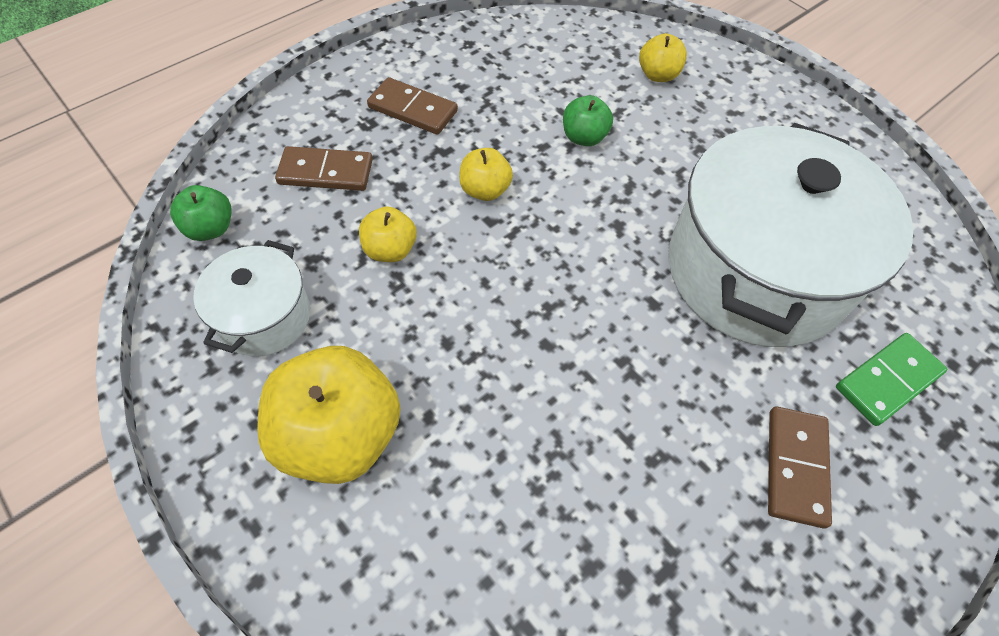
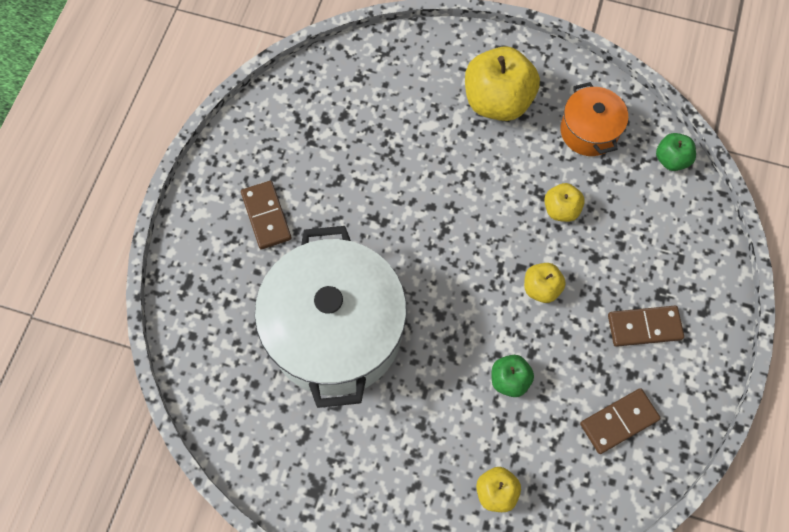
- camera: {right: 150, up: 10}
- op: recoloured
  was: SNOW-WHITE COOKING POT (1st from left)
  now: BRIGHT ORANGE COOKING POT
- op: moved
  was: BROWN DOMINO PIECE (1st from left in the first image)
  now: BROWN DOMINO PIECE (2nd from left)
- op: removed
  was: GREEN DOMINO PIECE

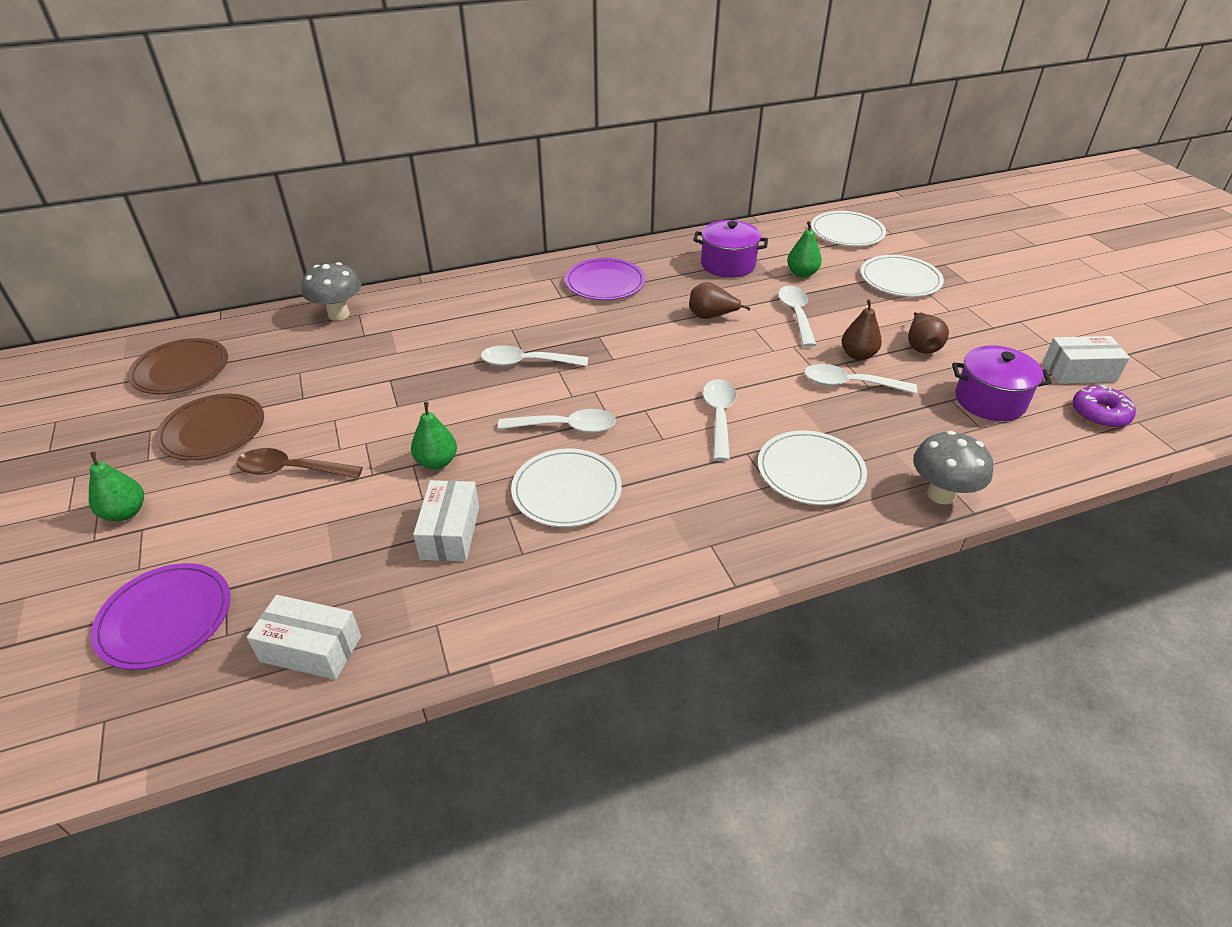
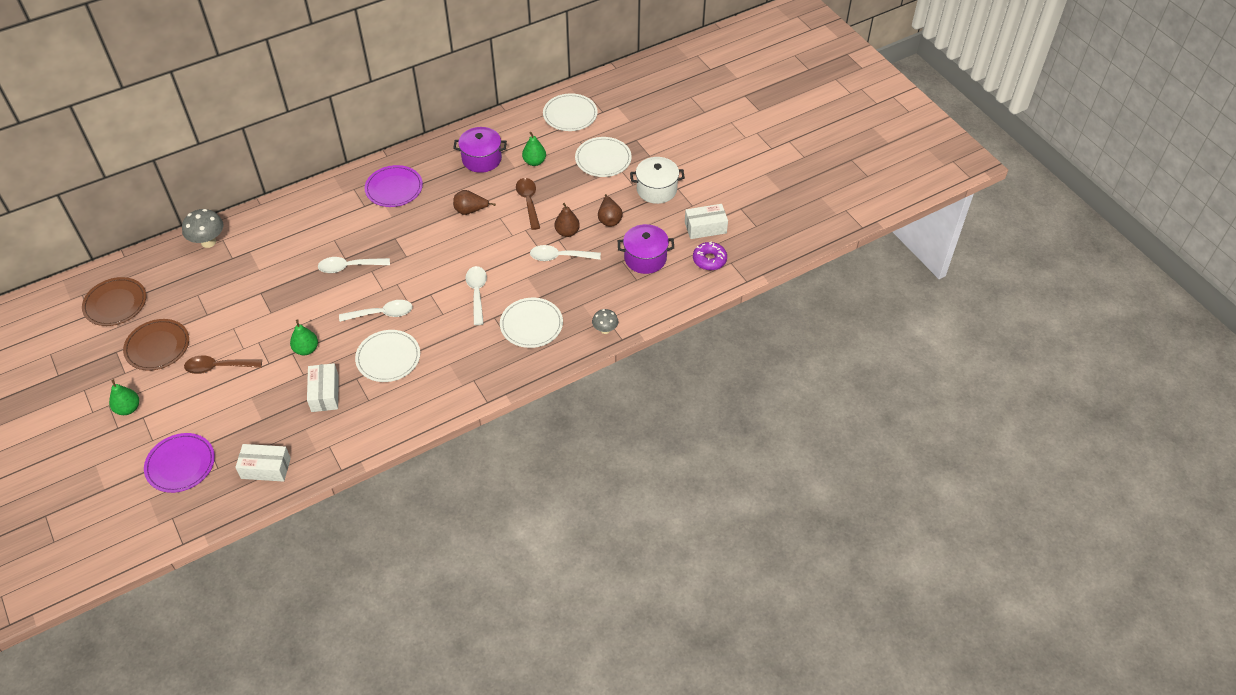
- camera: {right: -10, up: 10}
- op: recoloured
  was: SNOW-WHITE TABLESPOON (4th from left)
  now: BROWN TABLESPOON (2nd from left)
- op: resized
  was: GREY TOADSTOOL (2nd from left)
  ratio: 0.62
- op: added
  now: SNOW-WHITE COOKING POT

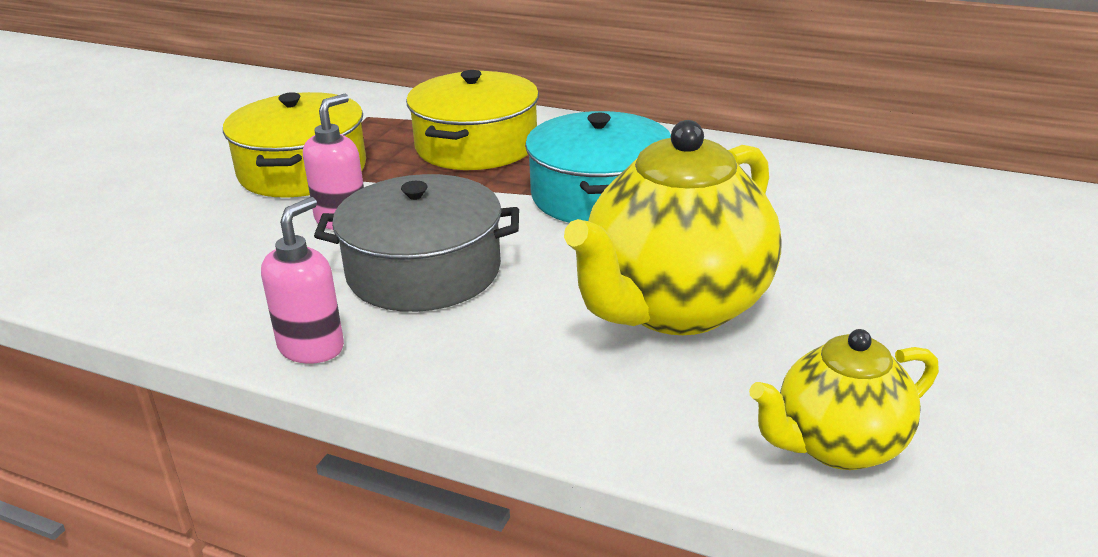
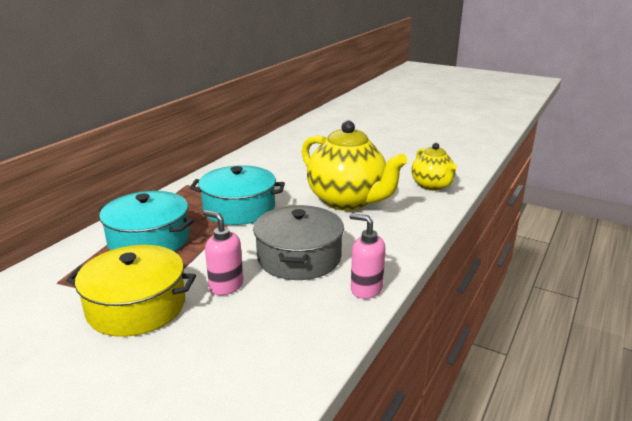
- camera: {right: -85, up: -5}
- op: recoloured
  was: YELLOW COOKING POT (2nd from left)
  now: TURQUOISE COOKING POT (1st from left)

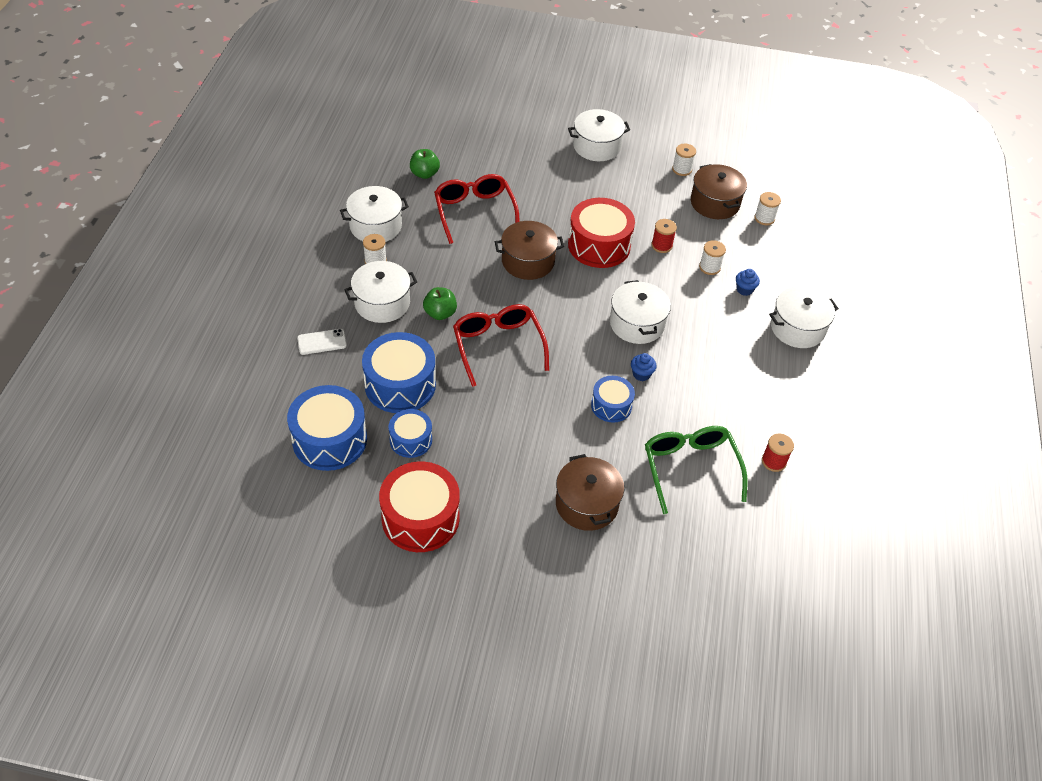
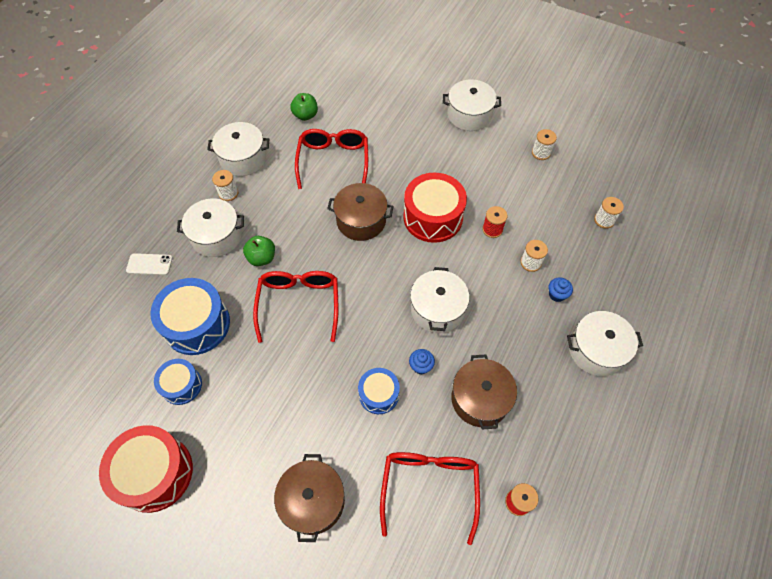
- camera: {right: 20, up: 10}
- op: removed
  was: COBALT SNARE DRUM (1st from left)
- op: recoloured
  was: GREEN GLASSES
  now: RED GLASSES (3rd from left)
- op: moved
  was: BROWN COOKING POT (3rd from left)

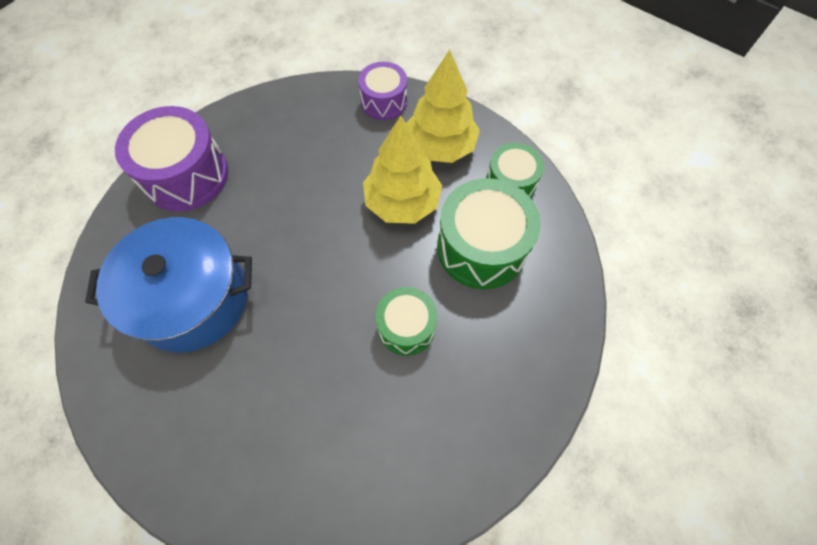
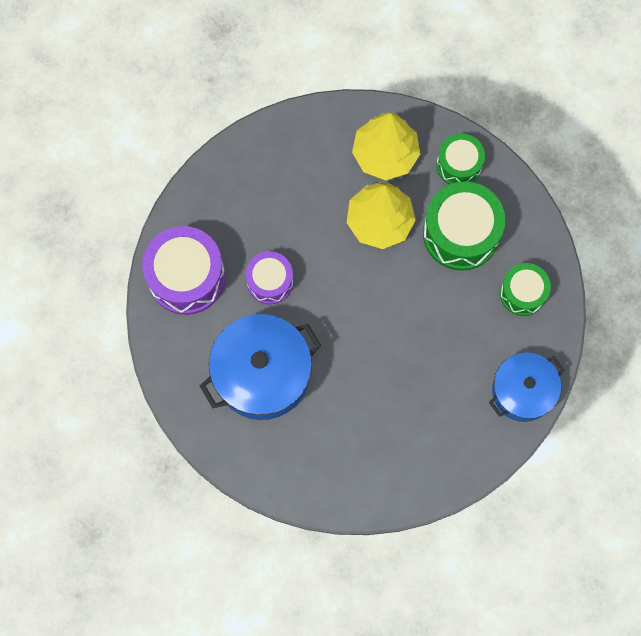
- camera: {right: -25, up: 10}
- op: moved
  was: VIOLET SNARE DRUM (2nd from left)
- op: moved
  was: GREEN SNARE DRUM (1st from left in the first image)
  now: GREEN SNARE DRUM (3rd from left)
- op: added
  now: COBALT COOKING POT (2nd from left)

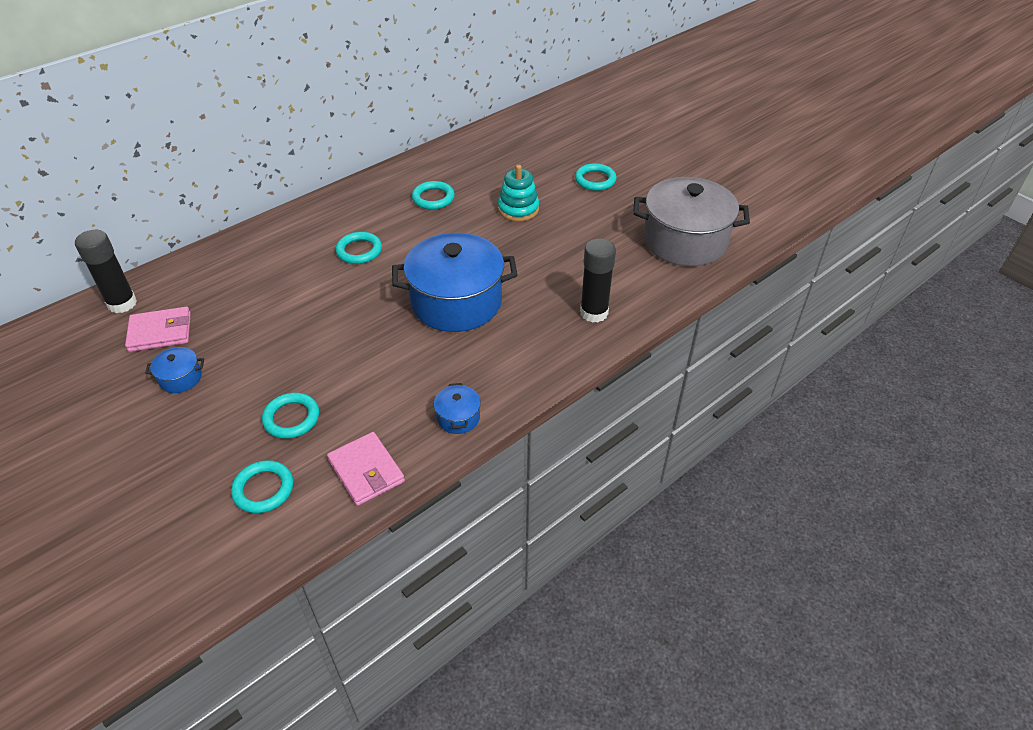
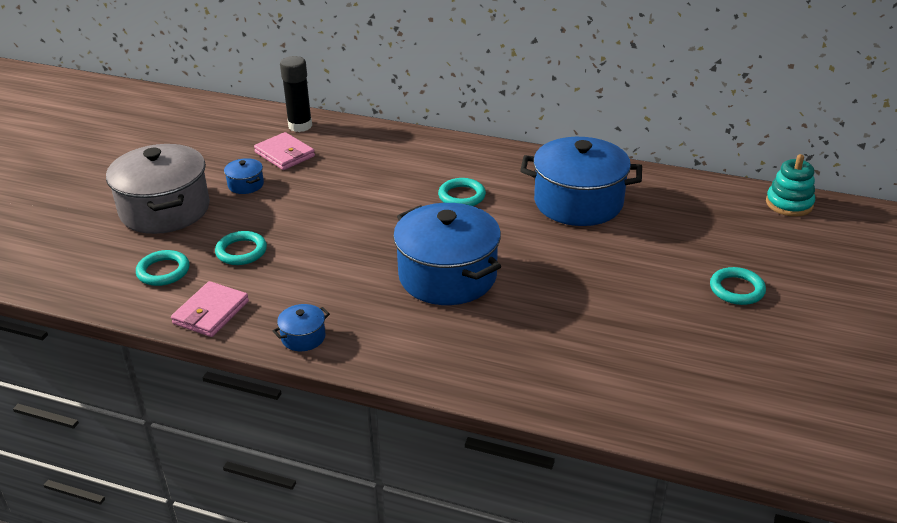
- camera: {right: 60, up: -10}
- op: replaced
  was: TURQUOISE RING (4th from left)
  now: COBALT COOKING POT (4th from left)
- op: moved
  was: TURQUOISE RING STACKER
- op: removed
  was: BLACK GLUE STICK (2nd from left)
- op: moved
  was: GREY COOKING POT

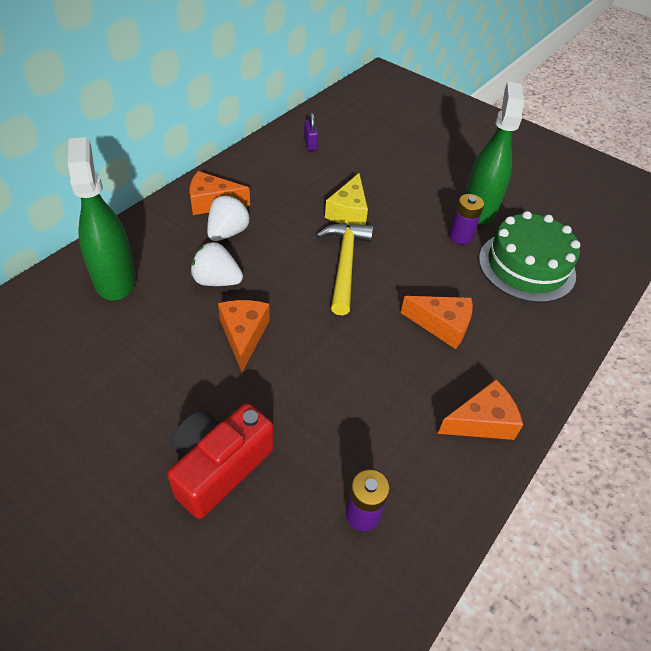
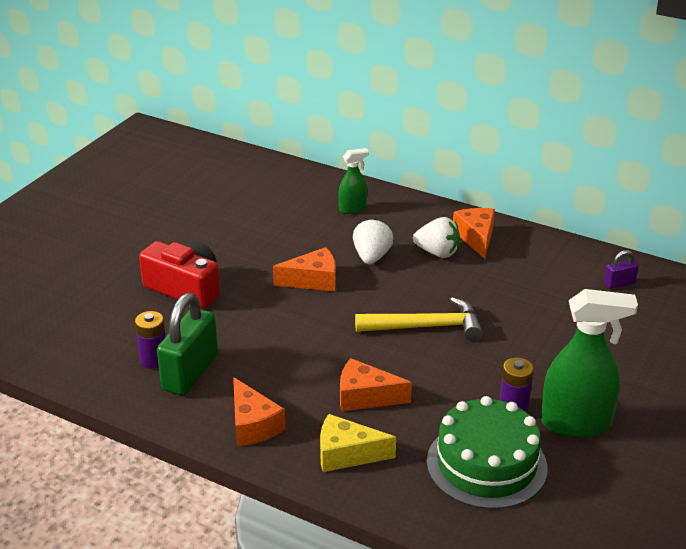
- camera: {right: 85, up: -15}
- op: resized
  was: GREEN SPRAY BOTTLE (1st from left)
  ratio: 0.53
- op: moved
  was: YELLOW CHEESE WEDGE
- op: turned
  was: BRIGHT ORANGE CHEESE WEDGE (3rd from left)
  clockwise: 90
- op: added
  now: GREEN SMALL LOCK

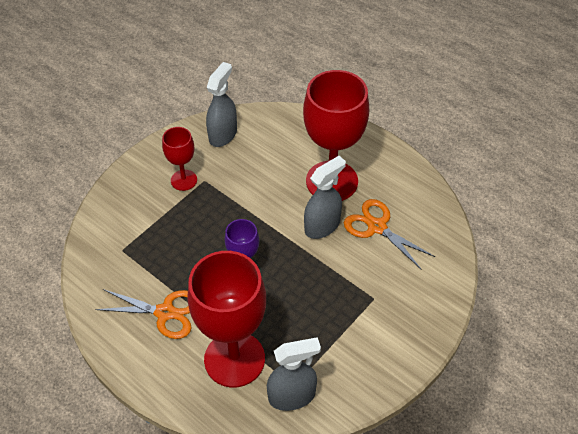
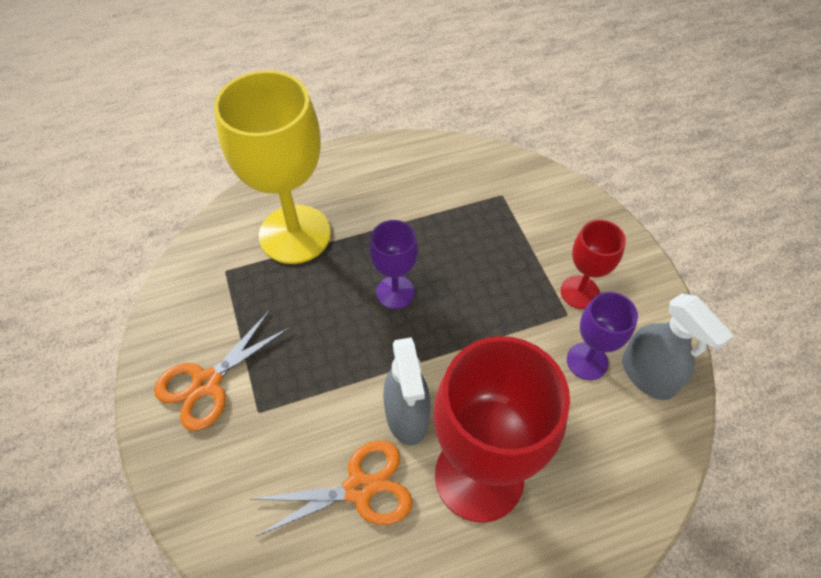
- camera: {right: 120, up: 5}
- op: moved
  was: BRIGHT ORANGE SCISSORS (1st from left)
- op: recoloured
  was: RED CHALICE (2nd from left)
  now: YELLOW CHALICE
- op: removed
  was: GREY SPRAY BOTTLE (2nd from left)
- op: added
  now: VIOLET CHALICE (2nd from left)

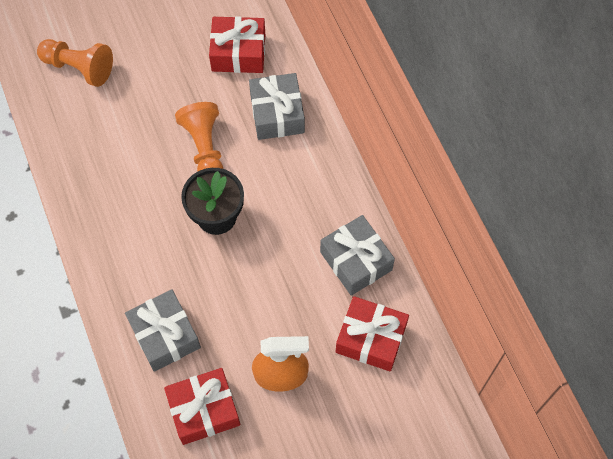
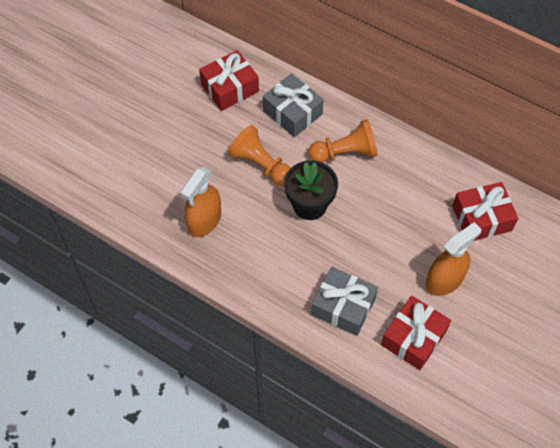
- camera: {right: -35, up: -5}
- op: moved
  was: BRIGHT ORANGE PAWN (1st from left in the first image)
  now: BRIGHT ORANGE PAWN (2nd from left)
- op: removed
  was: GREY GIFT (3rd from left)
- op: added
  now: BRIGHT ORANGE SPRAY BOTTLE (1st from left)

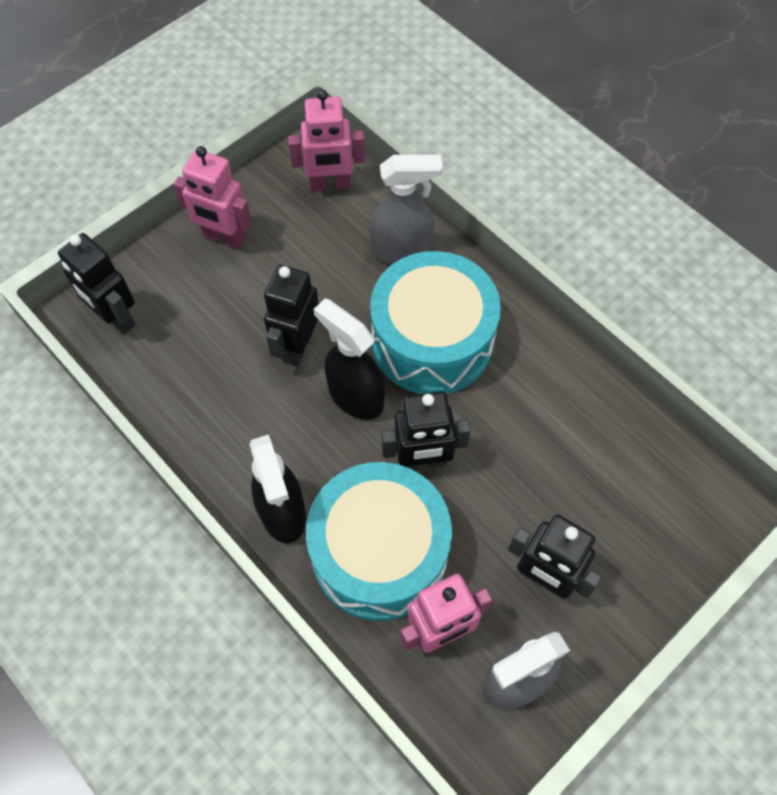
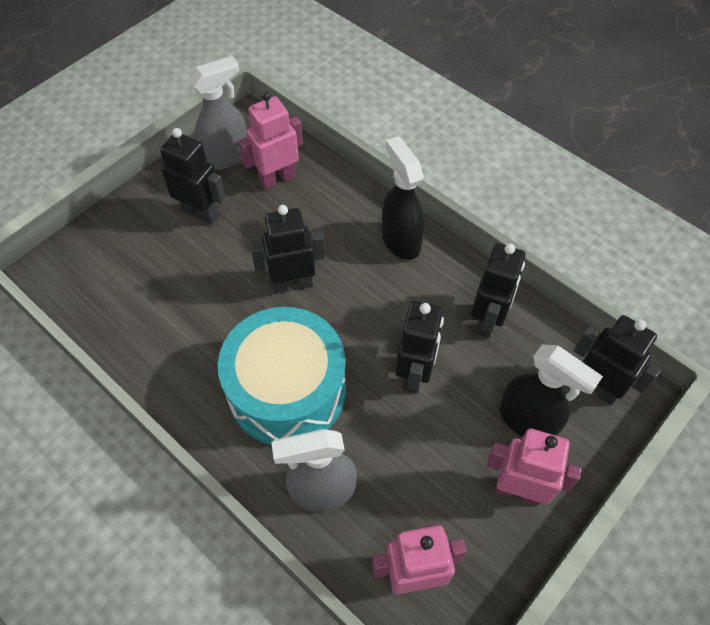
- camera: {right: 175, up: -5}
- op: removed
  was: TURQUOISE SNARE DRUM (1st from left)
- op: moved
  was: BLACK SPRAY BOTTLE (2nd from left)
- op: added
  now: BLACK ROBOT FIGURE (4th from left)

